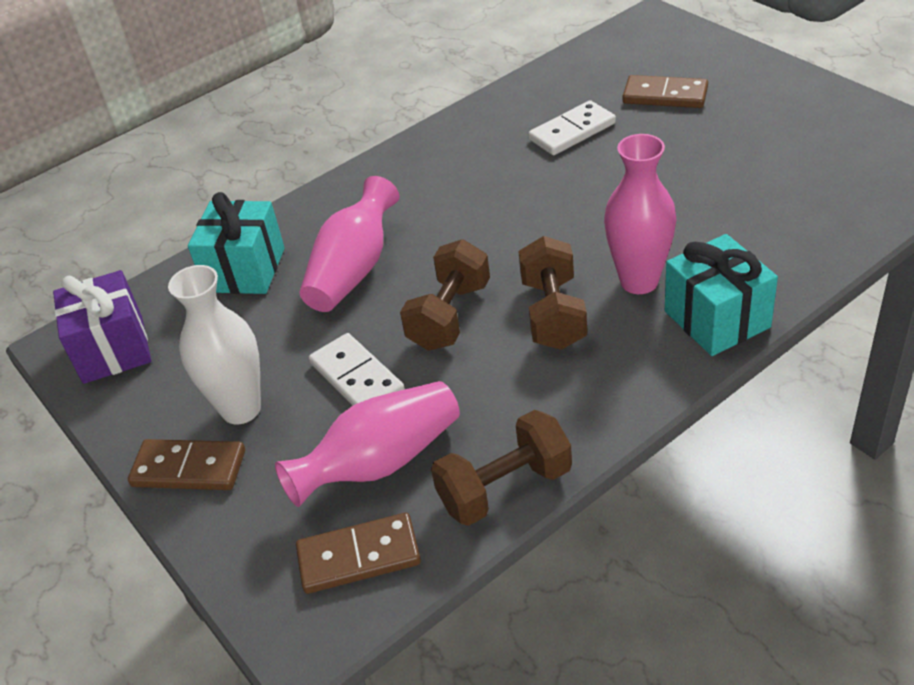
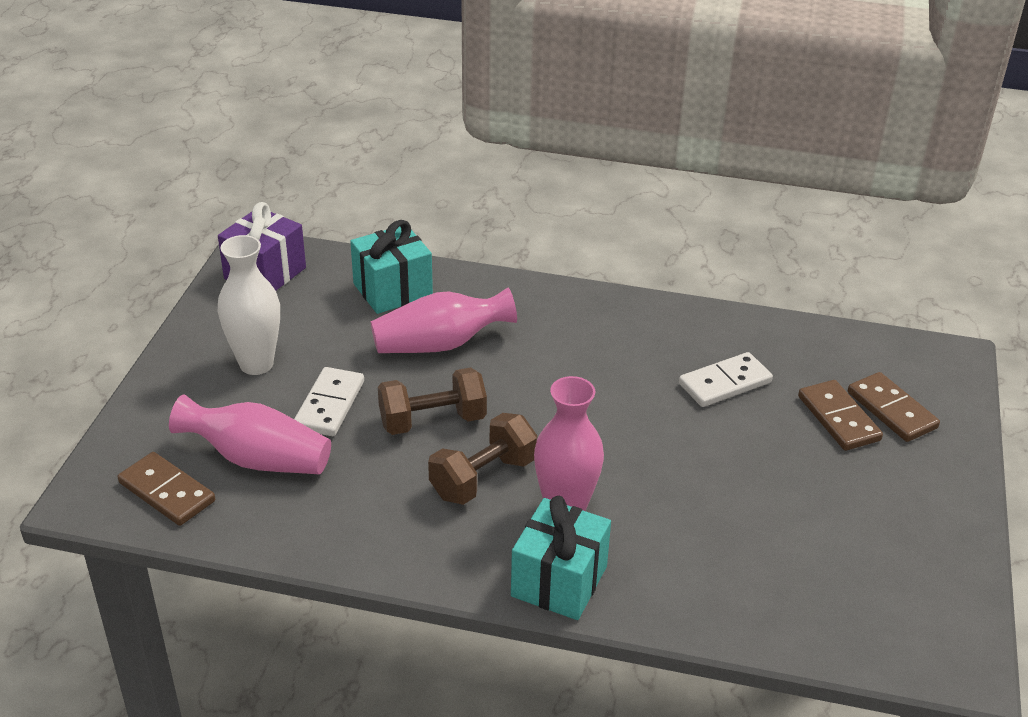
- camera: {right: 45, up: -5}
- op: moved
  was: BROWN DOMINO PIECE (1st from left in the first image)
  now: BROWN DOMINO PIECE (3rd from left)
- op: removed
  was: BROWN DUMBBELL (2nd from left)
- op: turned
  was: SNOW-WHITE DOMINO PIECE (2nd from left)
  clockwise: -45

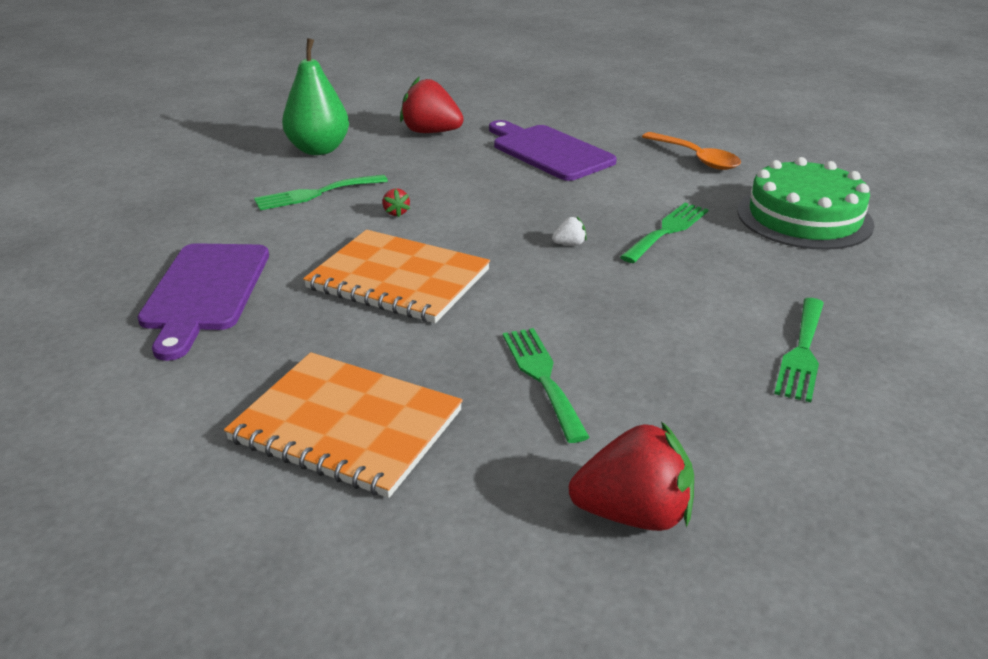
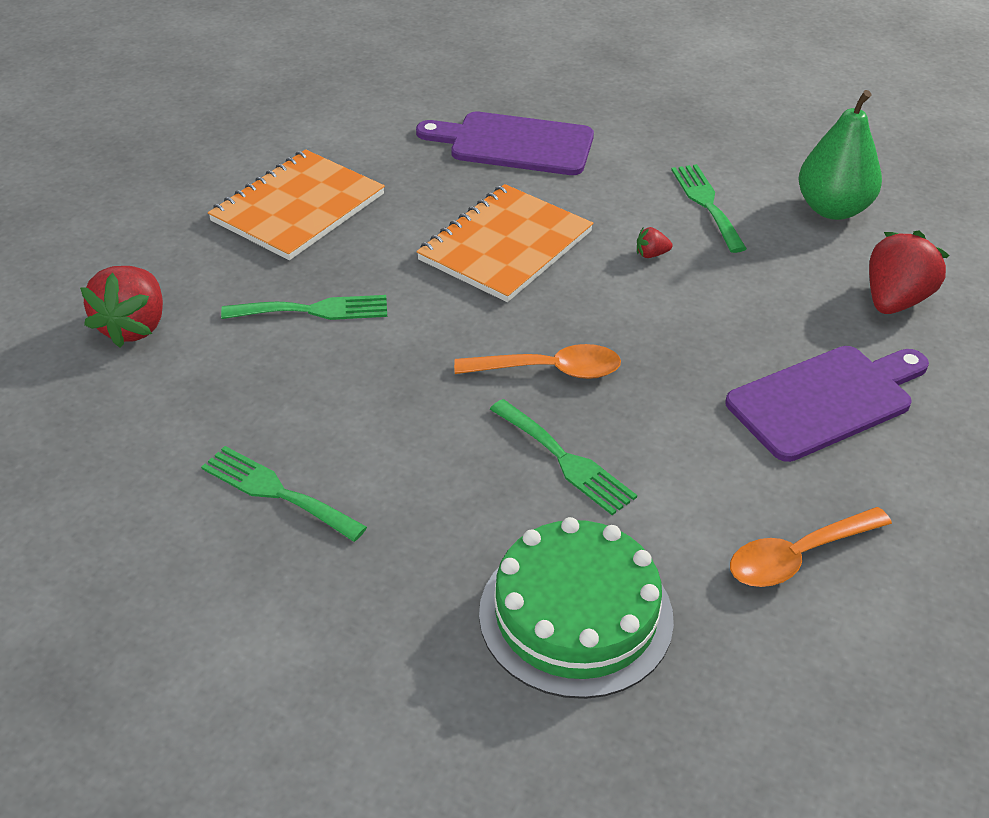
- camera: {right: 100, up: 10}
- op: replaced
  was: SNOW-WHITE TOY STRAWBERRY
  now: BRIGHT ORANGE TABLESPOON (1st from left)

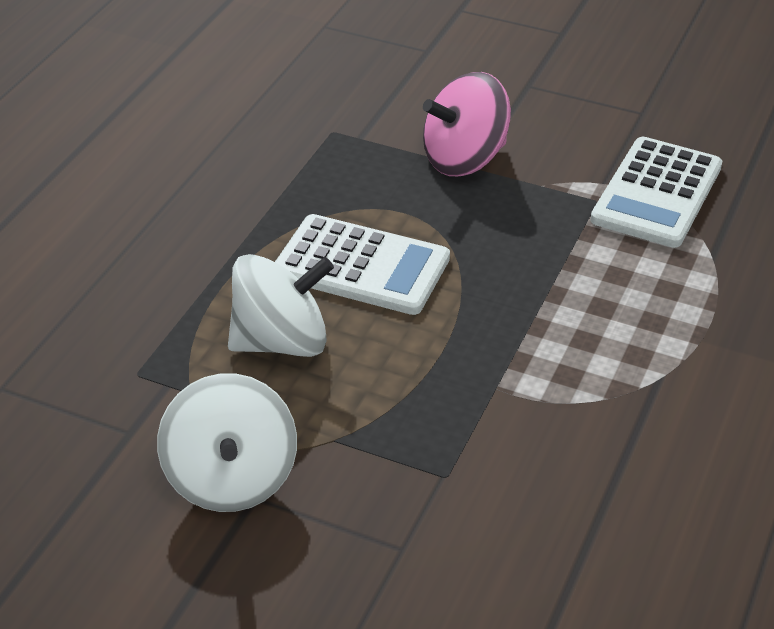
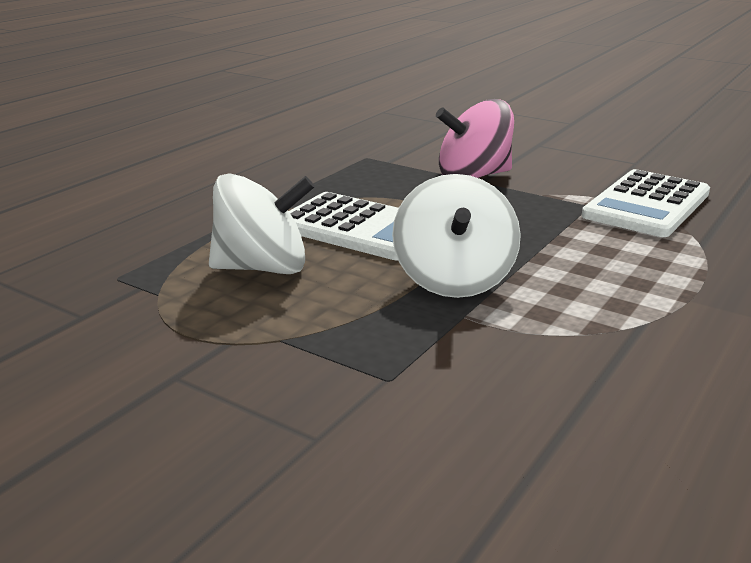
- camera: {right: 10, up: -15}
- op: moved
  was: SNOW-WHITE TOY TOP (1st from left in the first image)
  now: SNOW-WHITE TOY TOP (2nd from left)

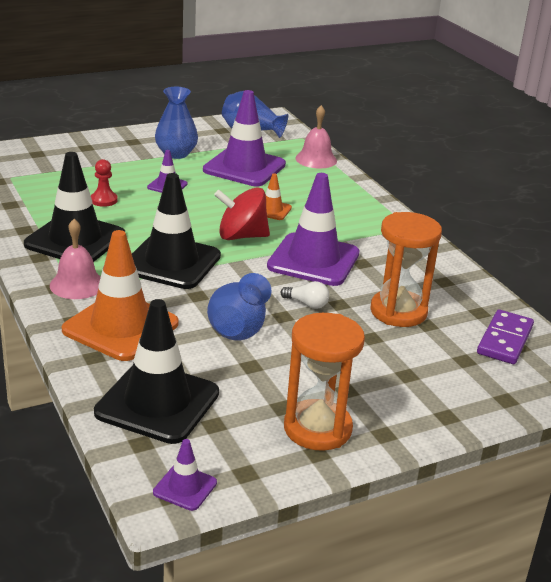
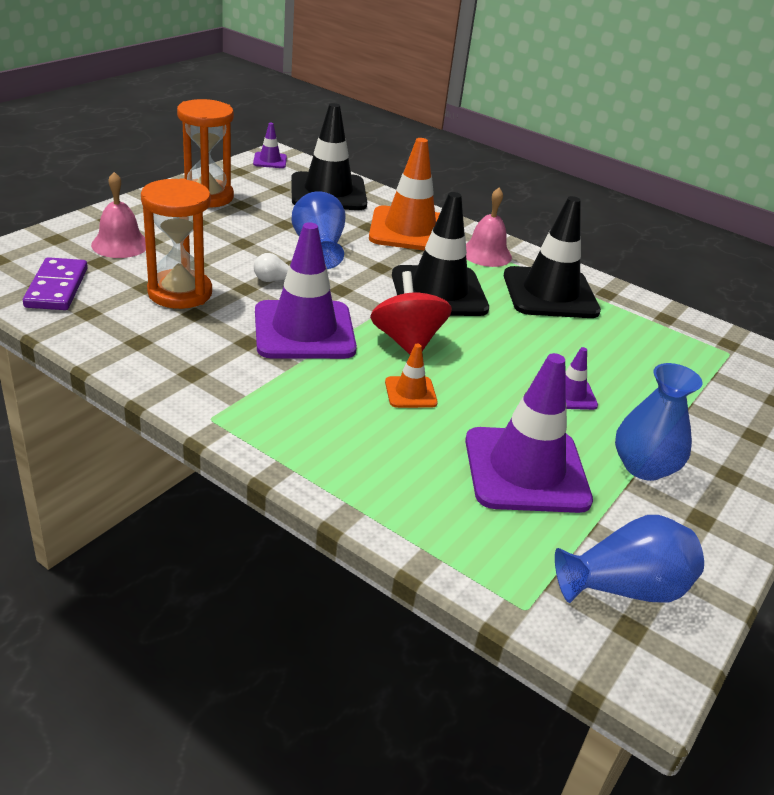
- camera: {right: 150, up: 5}
- op: removed
  was: RED PAWN
- op: turned
  was: RED TOY TOP
  clockwise: -75
- op: moved
  was: PINK HAND BELL (2nd from left in the first image)
  now: PINK HAND BELL (1st from left)

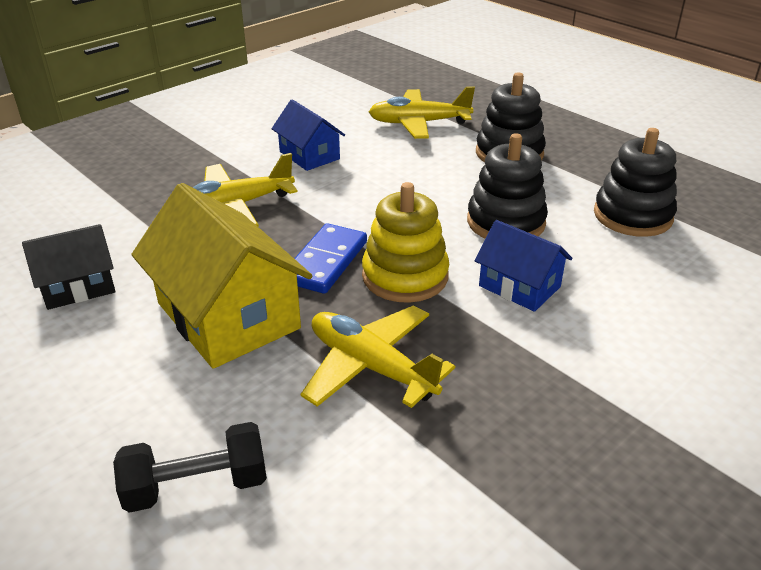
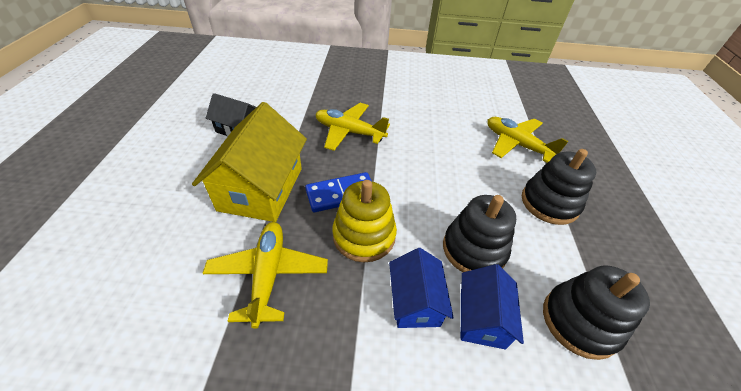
- camera: {right: 45, up: 10}
- op: removed
  was: BLACK DUMBBELL
- op: moved
  was: COBALT TOY HOUSE (1st from left in the first image)
  now: COBALT TOY HOUSE (2nd from left)

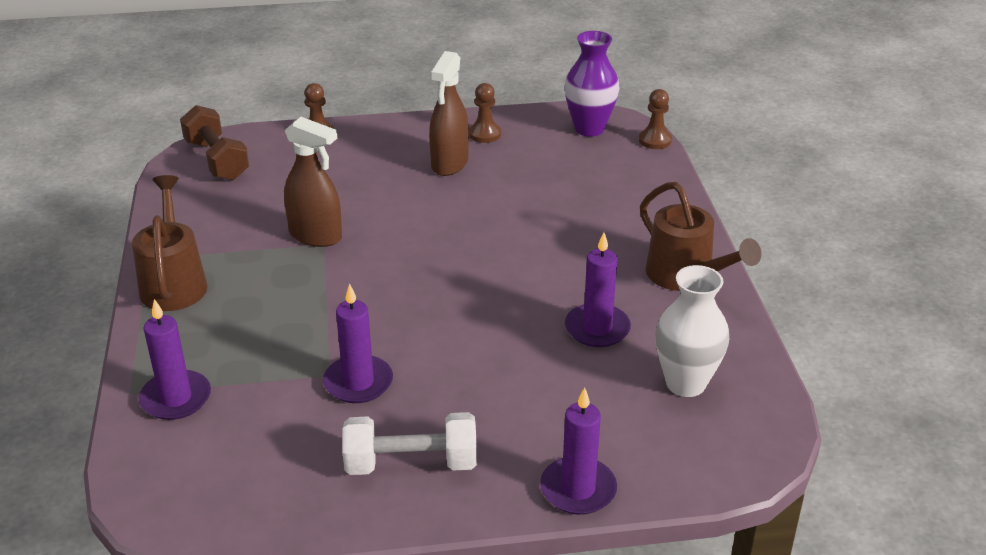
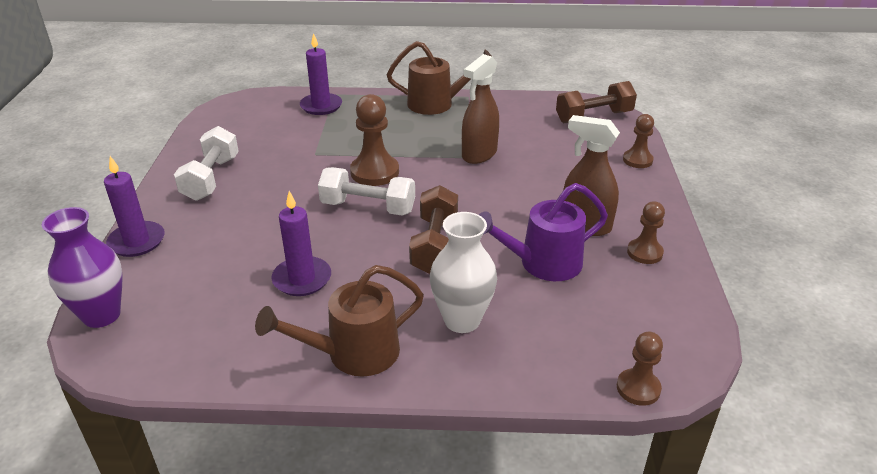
- camera: {right: 100, up: 0}
- op: removed
  was: VIOLET CANDLE (2nd from left)
- op: moved
  was: VIOLET TALL VASE
- op: moved
  was: SNOW-WHITE TALL VASE
- op: added
  now: SNOW-WHITE DUMBBELL (2nd from left)
- op: added
  now: BROWN PAWN (1st from left)
- op: added
  now: BROWN DUMBBELL (1st from left)
- op: added
  now: VIOLET SPRINKLING CAN

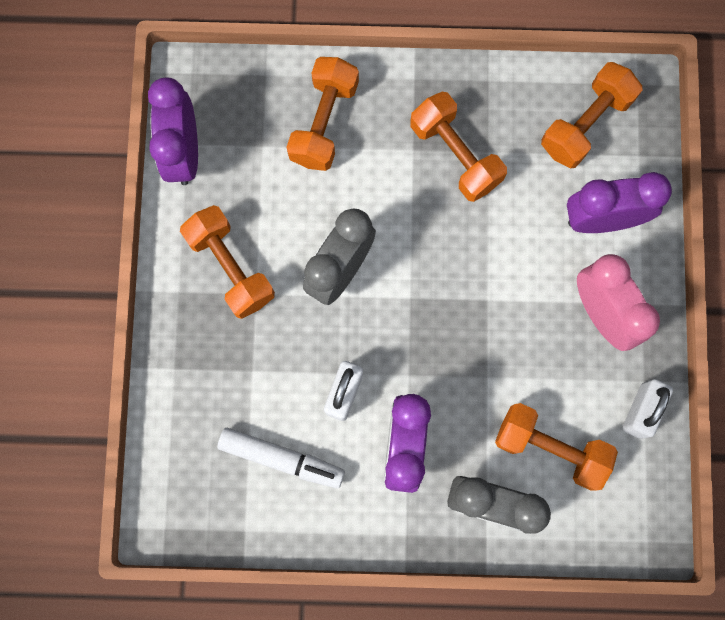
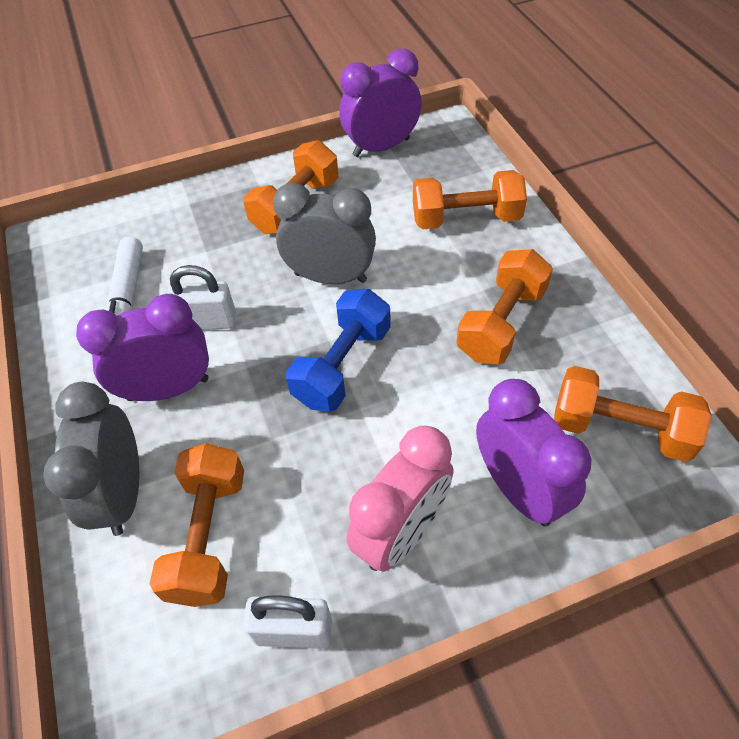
- camera: {right: 70, up: -25}
- op: added
  now: COBALT DUMBBELL

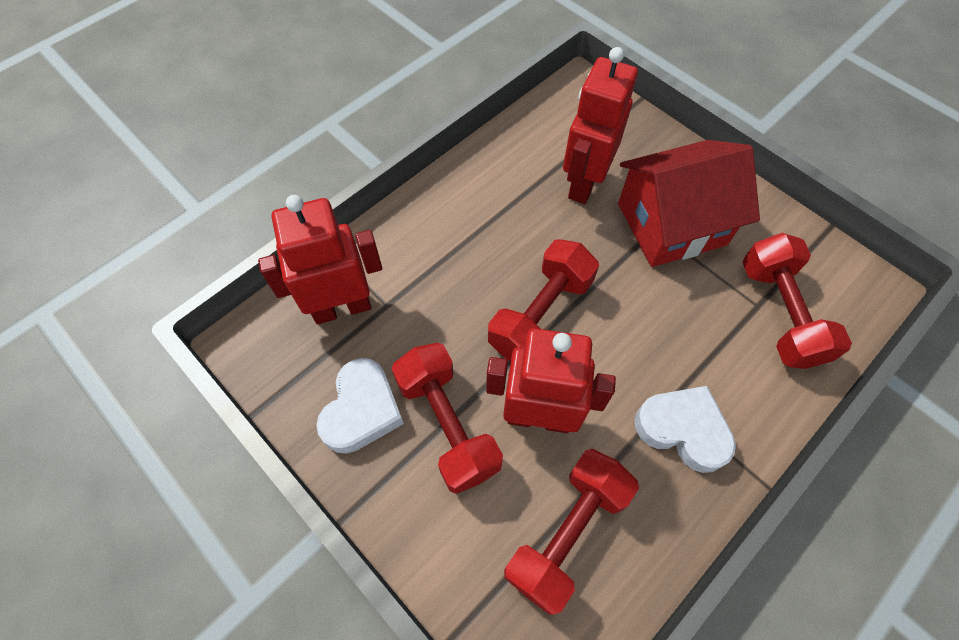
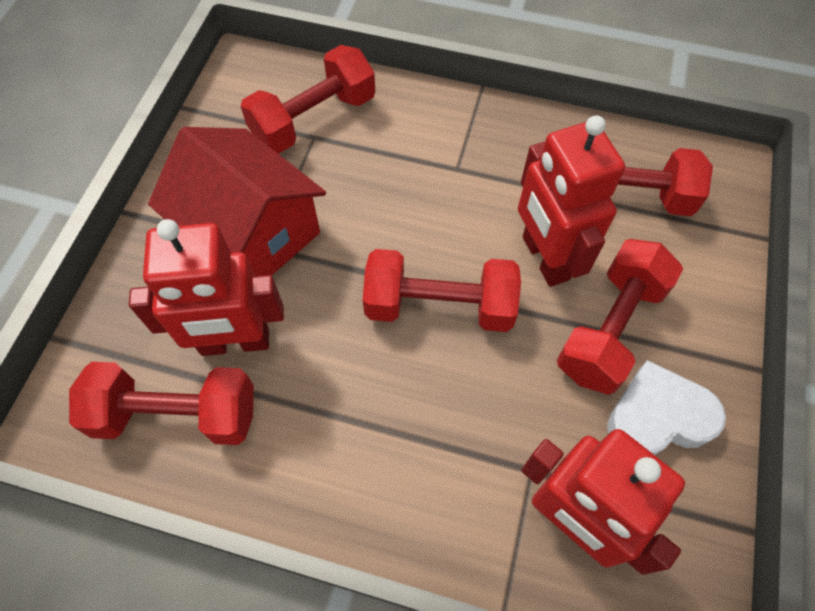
- camera: {right: -120, up: 0}
- op: removed
  was: SNOW-WHITE HEART SHAPE (2nd from left)
- op: added
  now: RED DUMBBELL (1st from left)

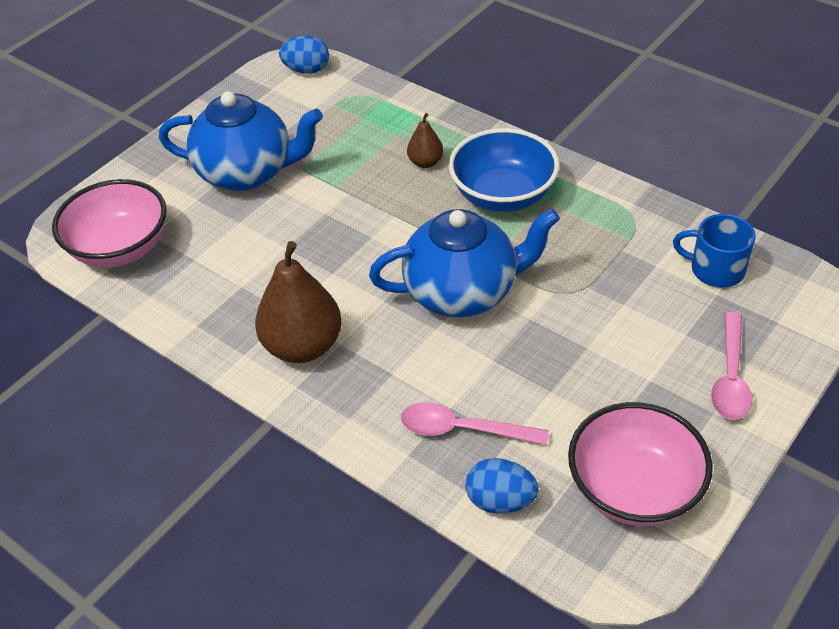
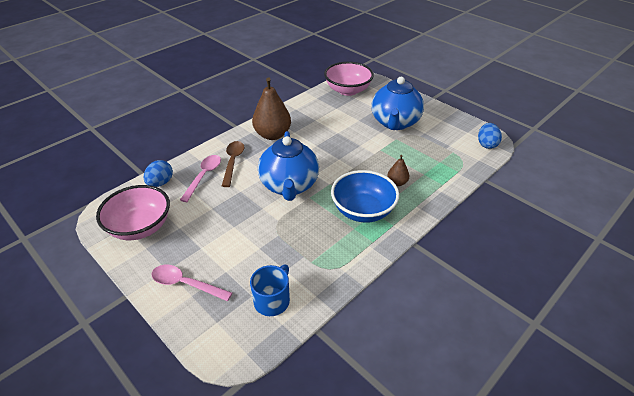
- camera: {right: 95, up: -5}
- op: added
  now: BROWN TABLESPOON

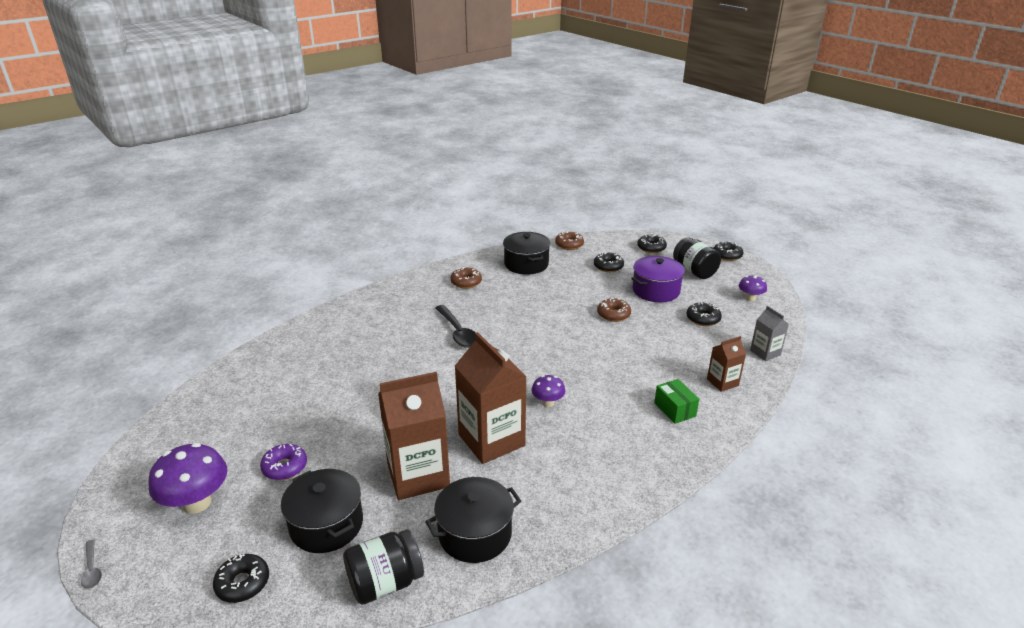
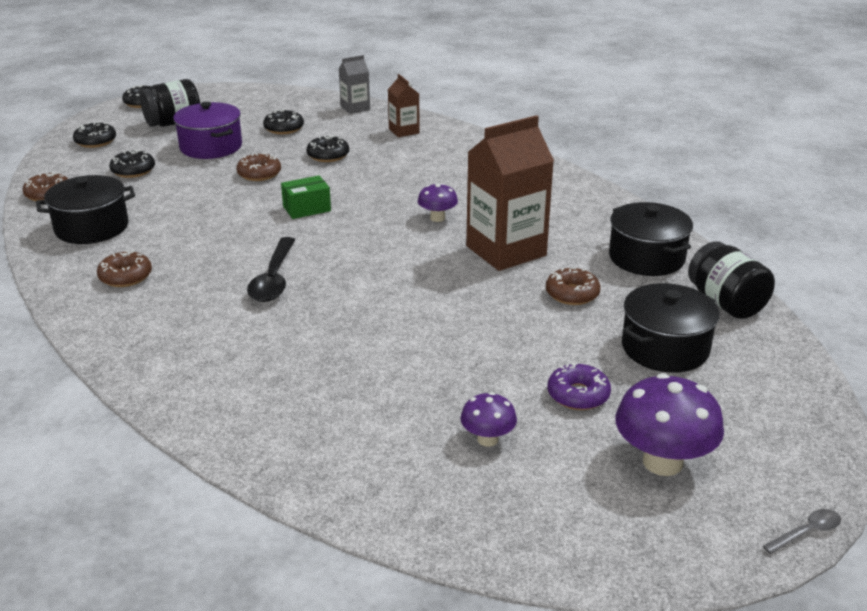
- camera: {right: -90, up: 0}
- op: moved
  was: BLACK DONUT (1st from left in the first image)
  now: BLACK DONUT (5th from left)
- op: replaced
  was: BROWN MILK CARTON (1st from left)
  now: BROWN DONUT (4th from left)
- op: turned
  was: BLACK TABLESPOON
  clockwise: 120
- op: moved
  was: GREEN PARCEL
- op: moved
  was: VIOLET TOADSTOOL (3rd from left in the first image)
  now: VIOLET TOADSTOOL (2nd from left)

